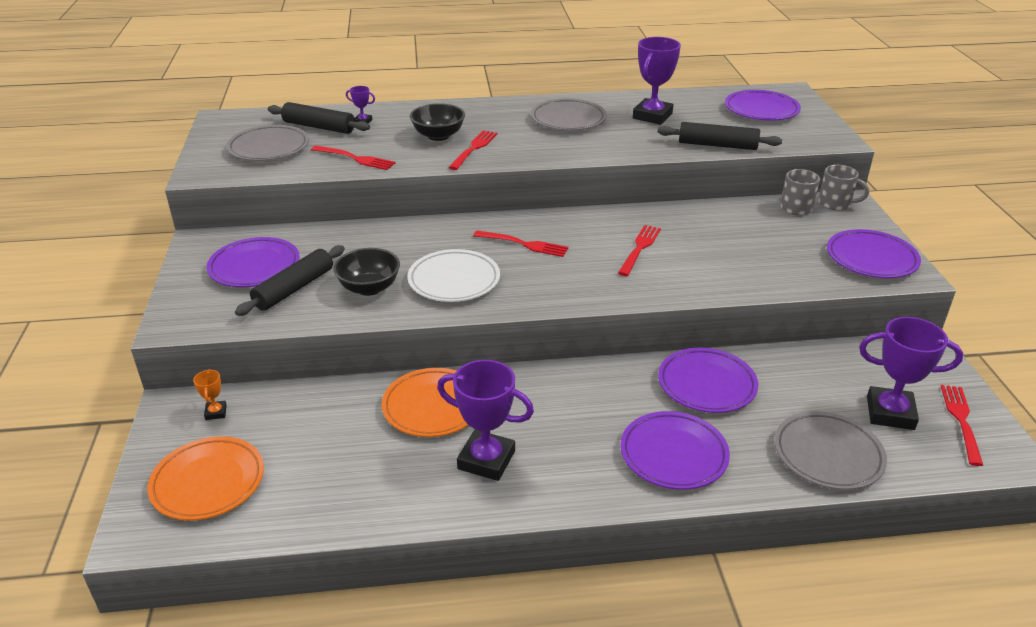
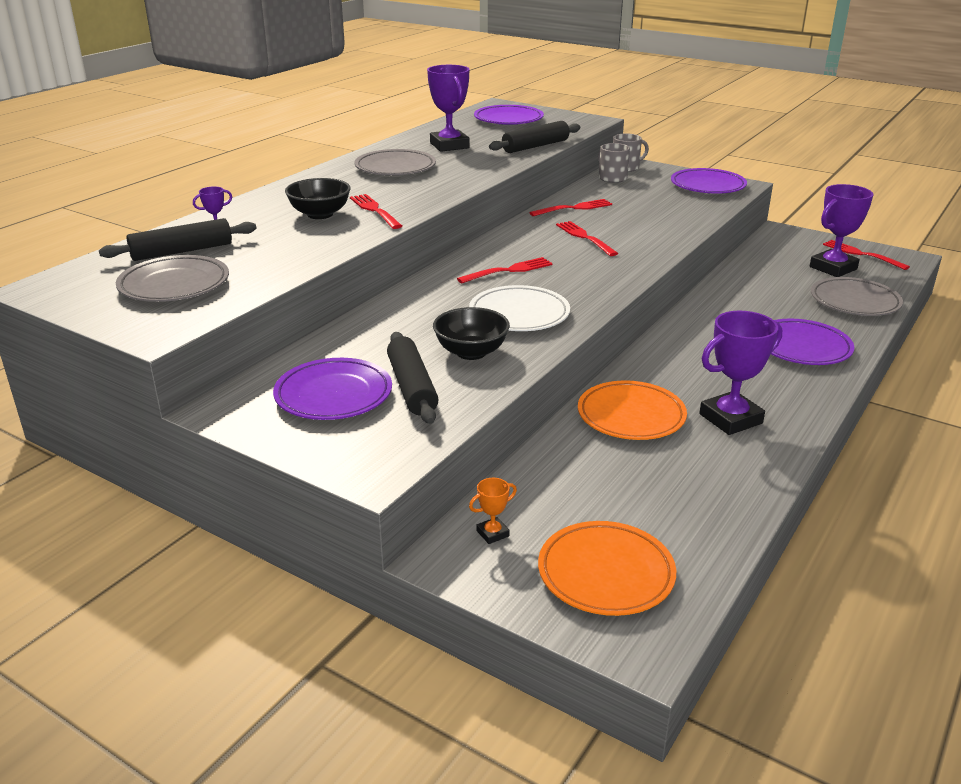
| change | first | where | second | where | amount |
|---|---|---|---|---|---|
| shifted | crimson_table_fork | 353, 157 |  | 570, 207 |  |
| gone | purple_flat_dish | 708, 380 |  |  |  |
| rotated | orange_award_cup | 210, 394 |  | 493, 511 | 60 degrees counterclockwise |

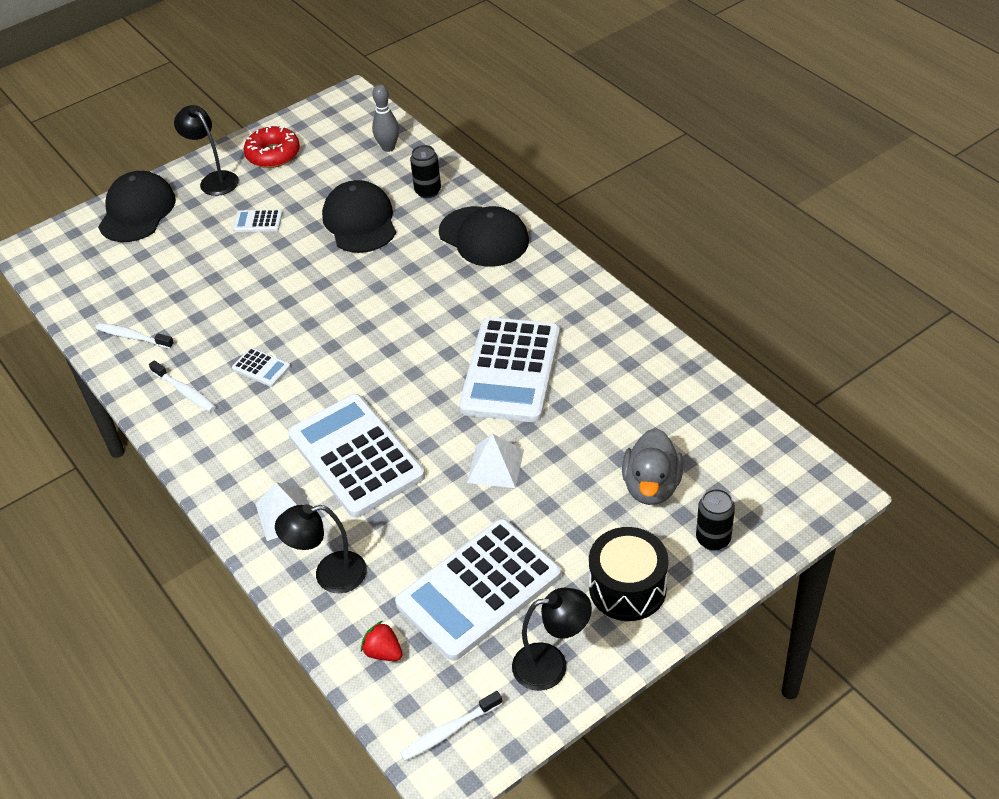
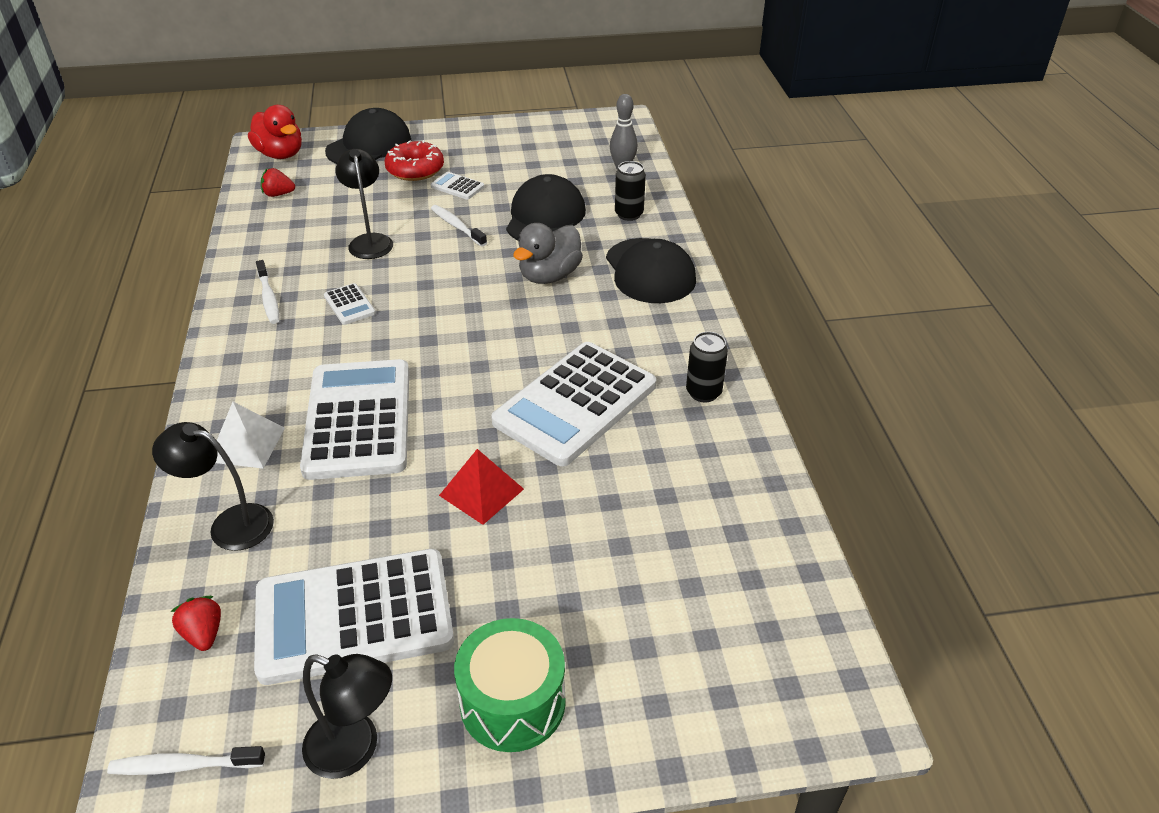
| change | first | where | second | where | amount |
|---|---|---|---|---|---|
| shifted | jet-black_reading_lamp | 206, 150 |  | 364, 204 |  |
| shifted | crimson_doughnut | 272, 146 |  | 414, 160 |  |
| shifted | white_tooth_brush | 135, 336 |  | 459, 226 |  |
| shifted | grey_rubber_duck | 652, 466 |  | 548, 253 |  |
| repainted | white_solid_pyramid | 495, 460 | crimson_solid_pyramid | 481, 487 |  |
| shifted | jet-black_soda_can | 715, 520 |  | 707, 367 |  |
| repainted | jet-black_toy_drum | 628, 574 | leaf-green_toy_drum | 510, 685 |  |
| new |  |  | crimson_rubber_duck | 275, 132 |  |
| new |  |  | crimson_berry | 278, 182 |  |

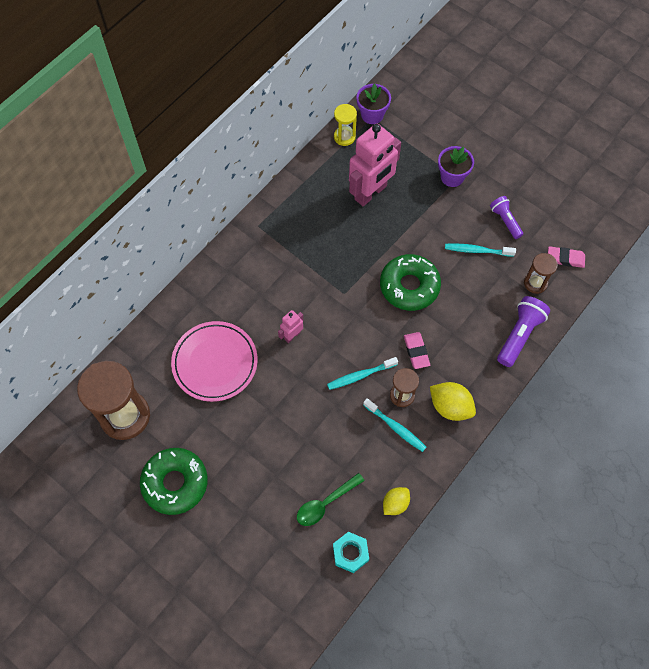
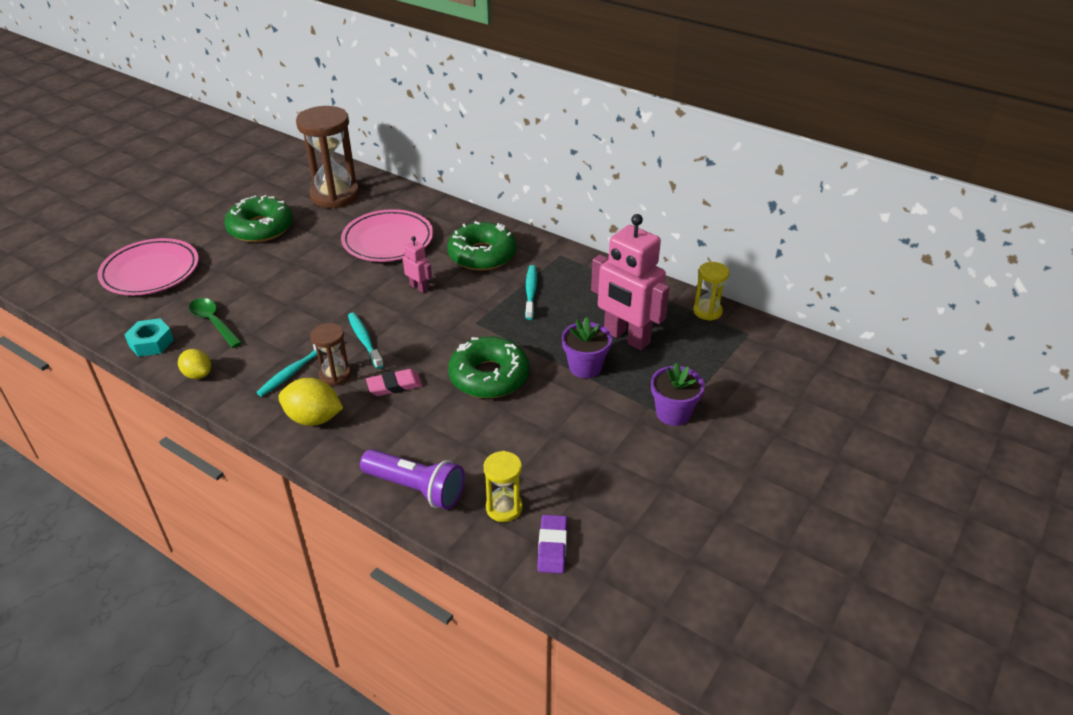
| change | first | where | second | where | amount |
|---|---|---|---|---|---|
| shifted | purple_potted_plant | 374, 104 |  | 587, 347 |  |
| gone | purple_pocket_torch | 506, 217 |  |  |  |
| shifted | aqua_tooth_brush | 480, 250 |  | 531, 292 |  |
| repainted | rose-pink_gum_eraser | 566, 257 | purple_gum_eraser | 552, 544 |  |
| repainted | russet_hourglass | 541, 273 | yellow_hourglass | 503, 486 |  |
| rotated | yellow_lemon | 453, 401 |  | 310, 402 | 75 degrees clockwise |
| new |  |  | leaf-green_doughnut | 481, 246 |  |
| new |  |  | rose-pink_flat_dish | 148, 266 |  |

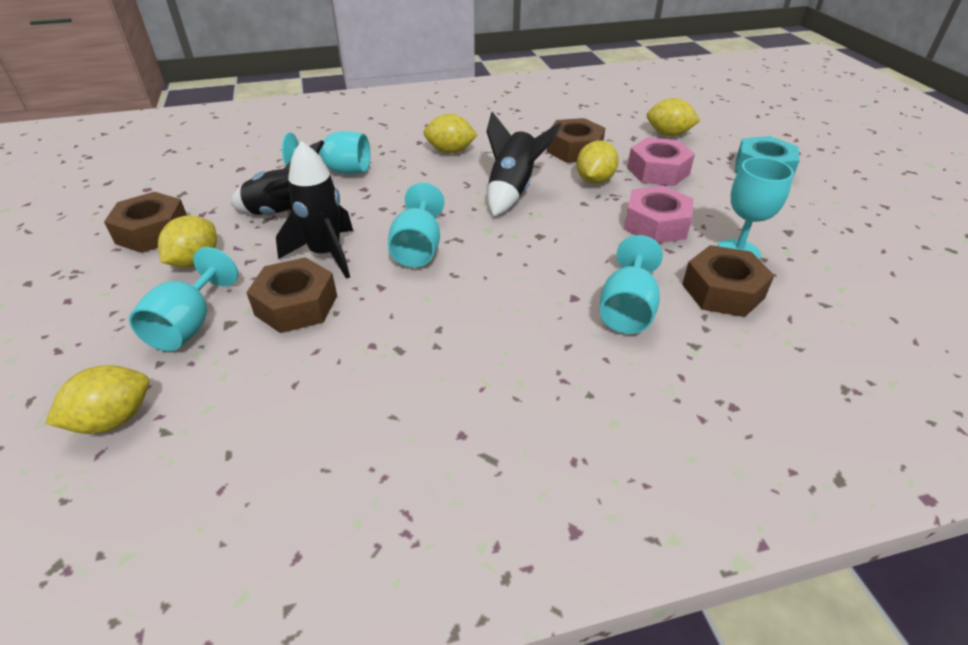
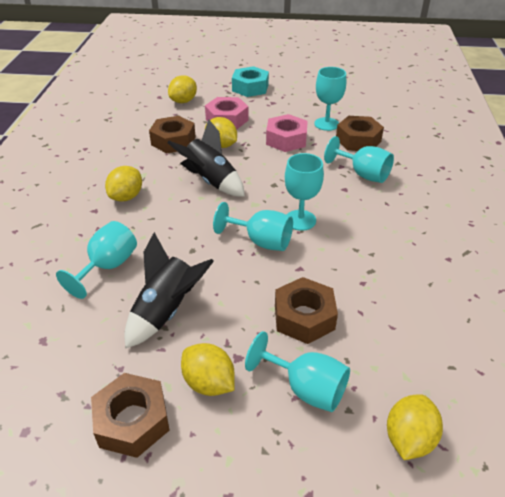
| change | first | where | second | where | amount |
|---|---|---|---|---|---|
| gone | jet-black_toy_rocket | 314, 210 |  |  |  |
| rotated | yellow_lemon | 97, 399 |  | 415, 427 | 45 degrees clockwise |
| new |  |  | aqua_wine_glass | 304, 192 |  |

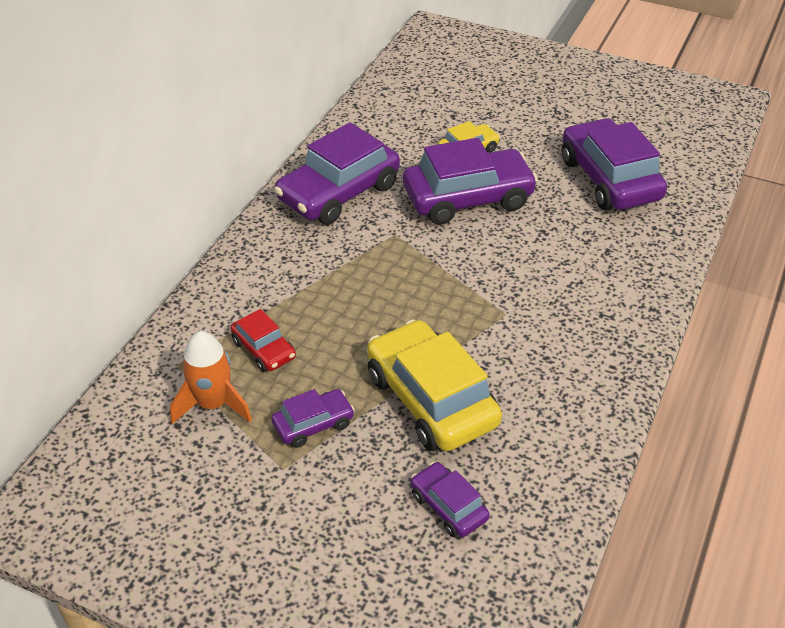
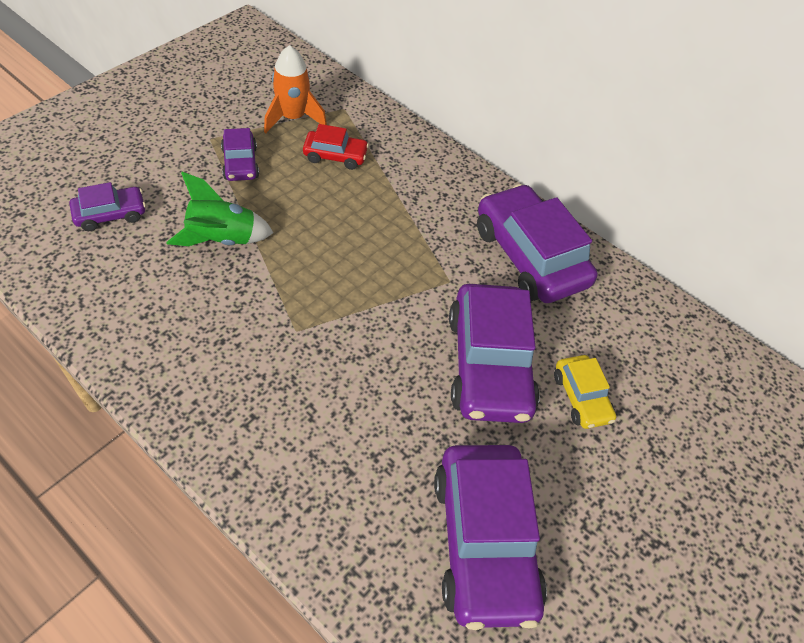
| change | first | where | second | where | amount |
|---|---|---|---|---|---|
| rotated | purple_car | 614, 164 |  | 490, 537 | 90 degrees clockwise |
| rotated | crimson_car | 263, 340 |  | 336, 147 | 150 degrees counterclockwise |
| swapped | yellow_car | 434, 385 | leaf-green_toy_rocket | 220, 209 |  |

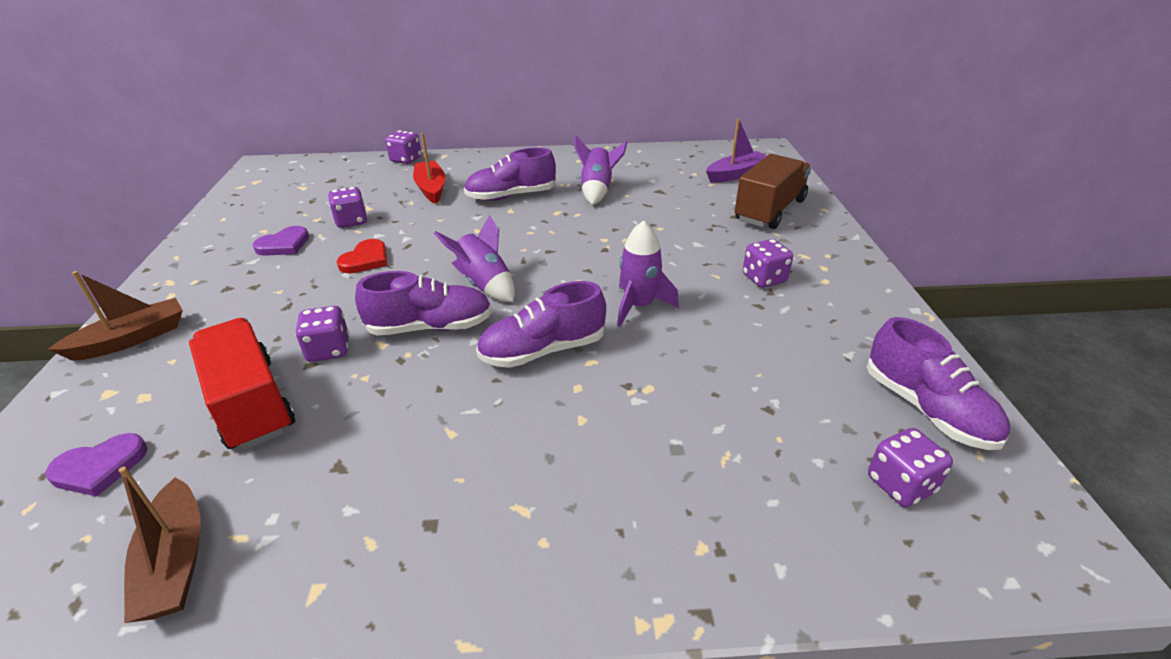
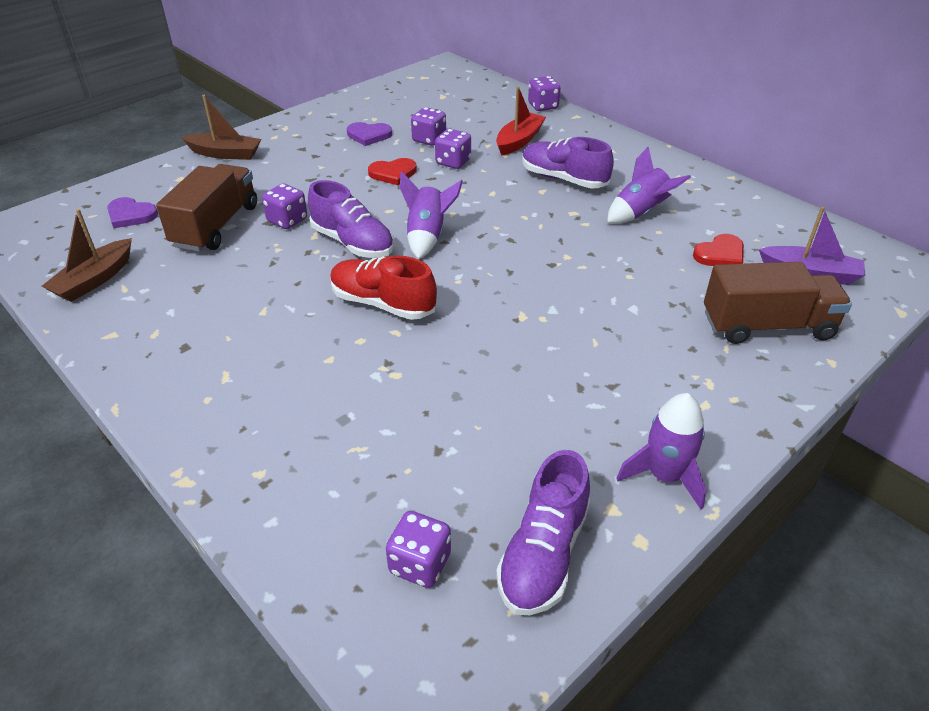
| change | first | where | second | where | amount |
|---|---|---|---|---|---|
| shifted | purple_toy_rocket | 648, 274 |  | 661, 451 |  |
| shifted | purple_dice | 768, 263 |  | 453, 149 |  |
| repainted | purple_lace-up_shoe | 541, 324 | crimson_lace-up_shoe | 383, 287 |  |
| repainted | crimson_lorry | 242, 384 | russet_lorry | 206, 208 |  |
| new |  |  | crimson_heart | 718, 250 |  |

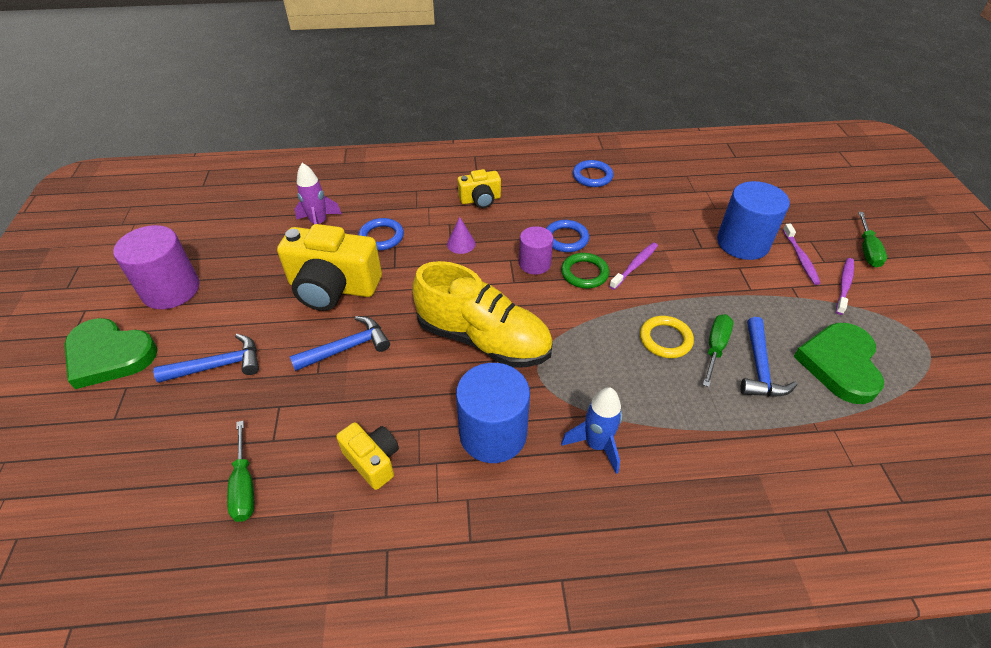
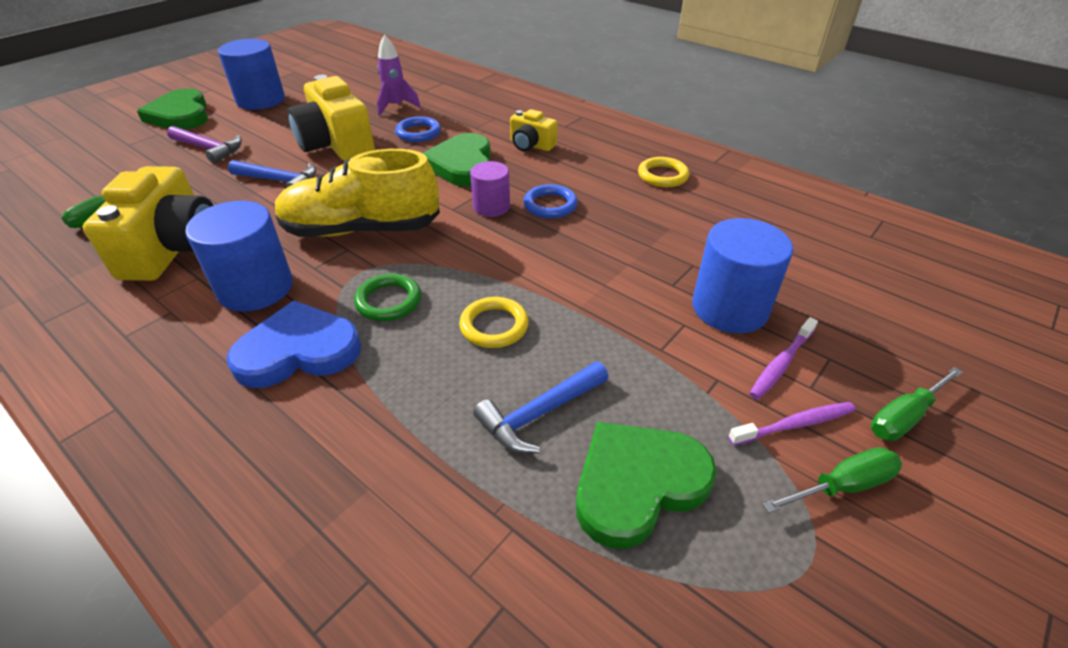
| change | first | where | second | where | amount |
|---|---|---|---|---|---|
| repainted | cobalt_ring | 593, 173 | yellow_ring | 663, 172 |  |
| swapped | purple_cone | 461, 235 | leaf-green_heart | 457, 160 |  |
| repainted | purple_cylinder_shape | 156, 267 | cobalt_cylinder_shape | 251, 74 |  |
| gone | purple_tooth_brush | 633, 266 |  |  |  |
| shifted | leaf-green_ring | 585, 271 |  | 387, 297 |  |
| rotated | yellow_lace-up_shoe | 482, 314 |  | 357, 193 | 105 degrees clockwise |
| shifted | leaf-green_hand_screwdriver | 718, 350 |  | 832, 480 |  |
| repainted | cobalt_carpenter's_hammer | 206, 358 | purple_carpenter's_hammer | 204, 145 |  |
| swapped | cobalt_toy_rocket | 591, 430 | cobalt_heart | 293, 344 |  |
| scaled | yellow_camera | 367, 456 |  | 148, 223 | x1.88 |

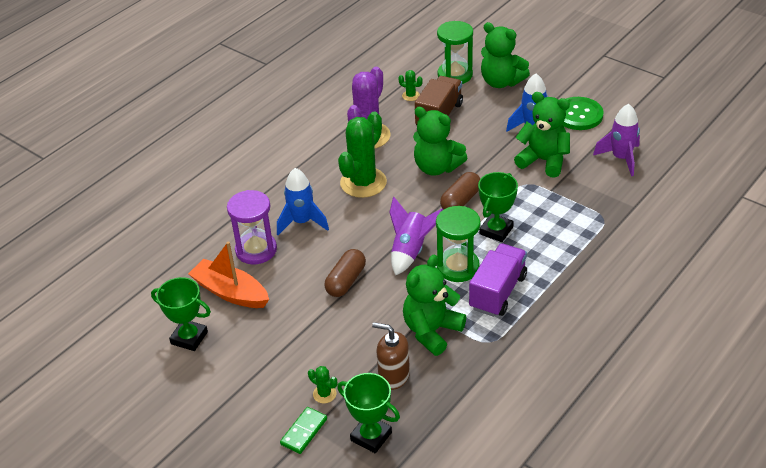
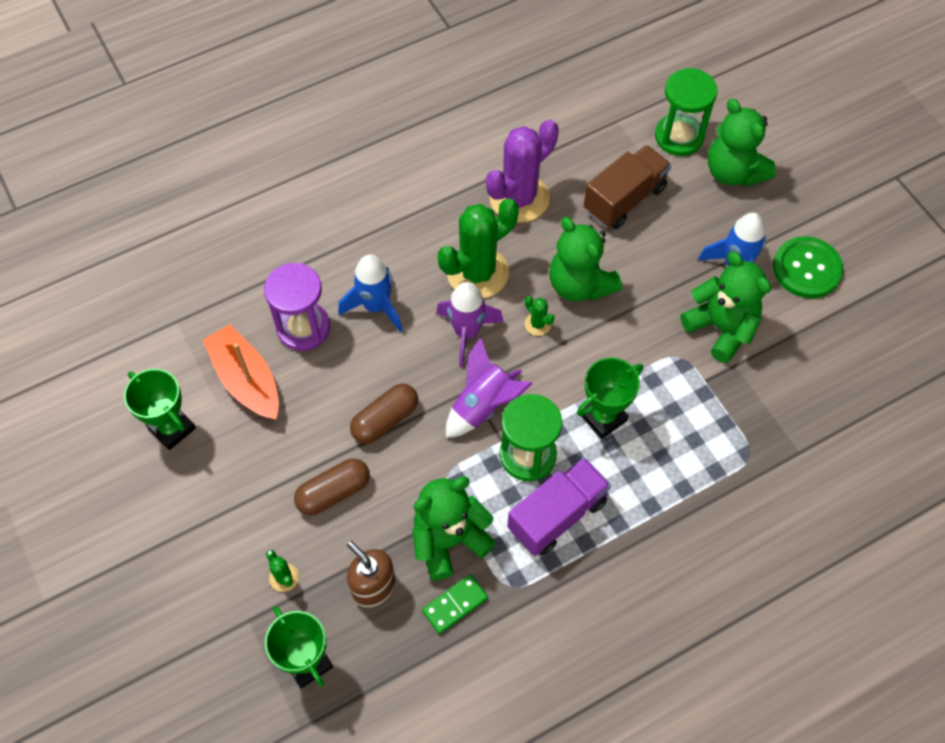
| change | first | where | second | where | amount |
|---|---|---|---|---|---|
| shifted | leaf-green_cactus | 410, 85 |  | 540, 316 |  |
| shifted | purple_toy_rocket | 616, 140 |  | 470, 324 |  |
| shifted | russet_capsule | 460, 190 |  | 332, 487 |  |
| shifted | leaf-green_domino_tile | 303, 430 |  | 455, 604 |  |

